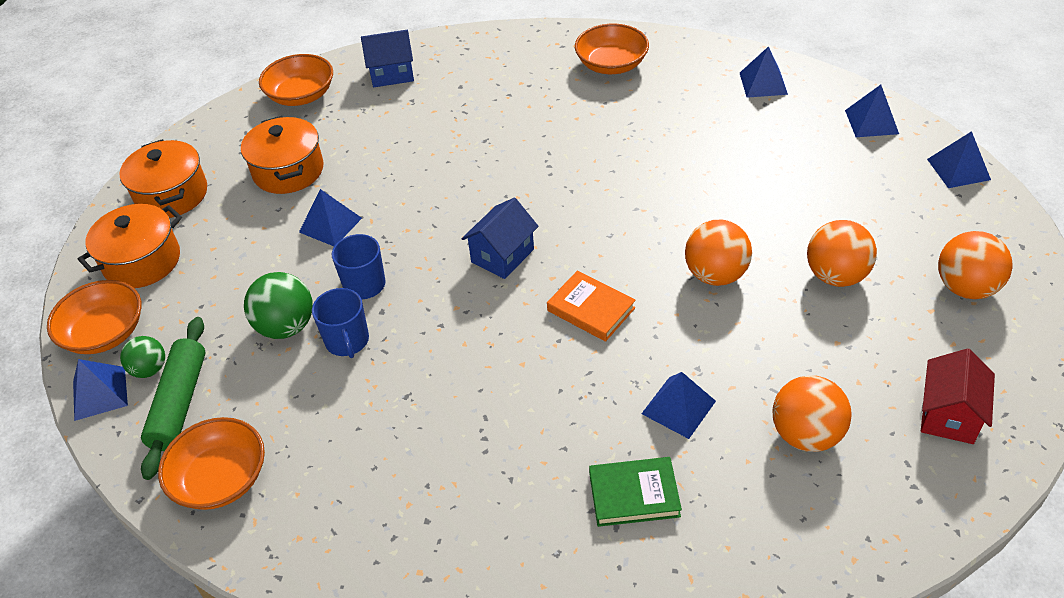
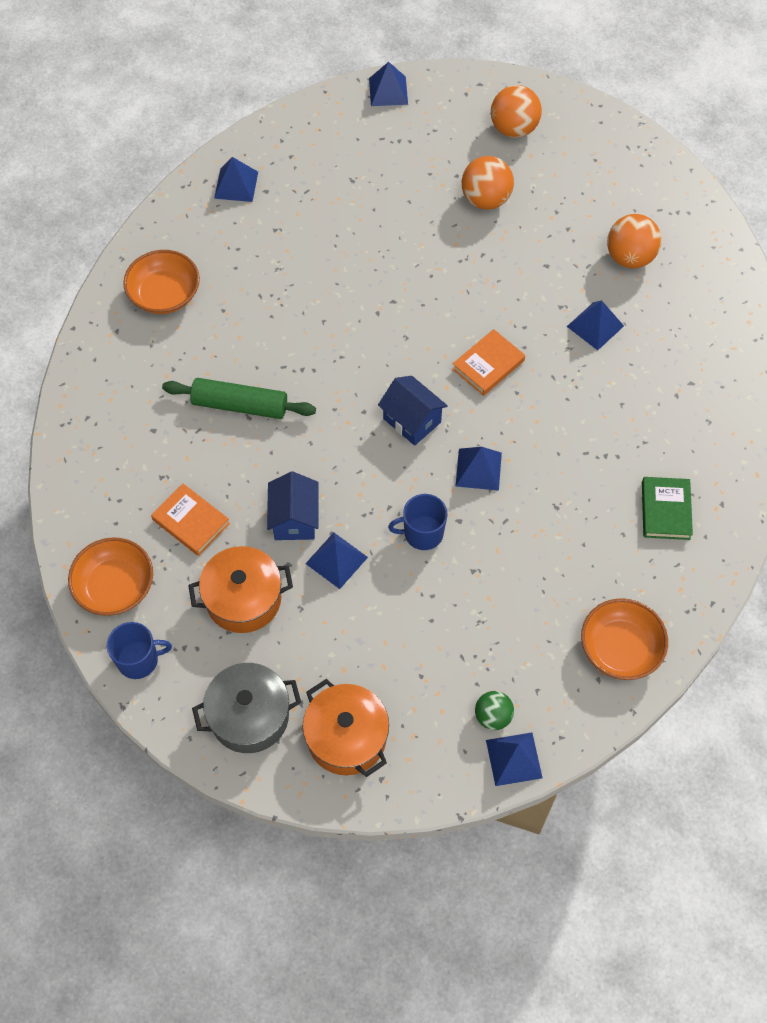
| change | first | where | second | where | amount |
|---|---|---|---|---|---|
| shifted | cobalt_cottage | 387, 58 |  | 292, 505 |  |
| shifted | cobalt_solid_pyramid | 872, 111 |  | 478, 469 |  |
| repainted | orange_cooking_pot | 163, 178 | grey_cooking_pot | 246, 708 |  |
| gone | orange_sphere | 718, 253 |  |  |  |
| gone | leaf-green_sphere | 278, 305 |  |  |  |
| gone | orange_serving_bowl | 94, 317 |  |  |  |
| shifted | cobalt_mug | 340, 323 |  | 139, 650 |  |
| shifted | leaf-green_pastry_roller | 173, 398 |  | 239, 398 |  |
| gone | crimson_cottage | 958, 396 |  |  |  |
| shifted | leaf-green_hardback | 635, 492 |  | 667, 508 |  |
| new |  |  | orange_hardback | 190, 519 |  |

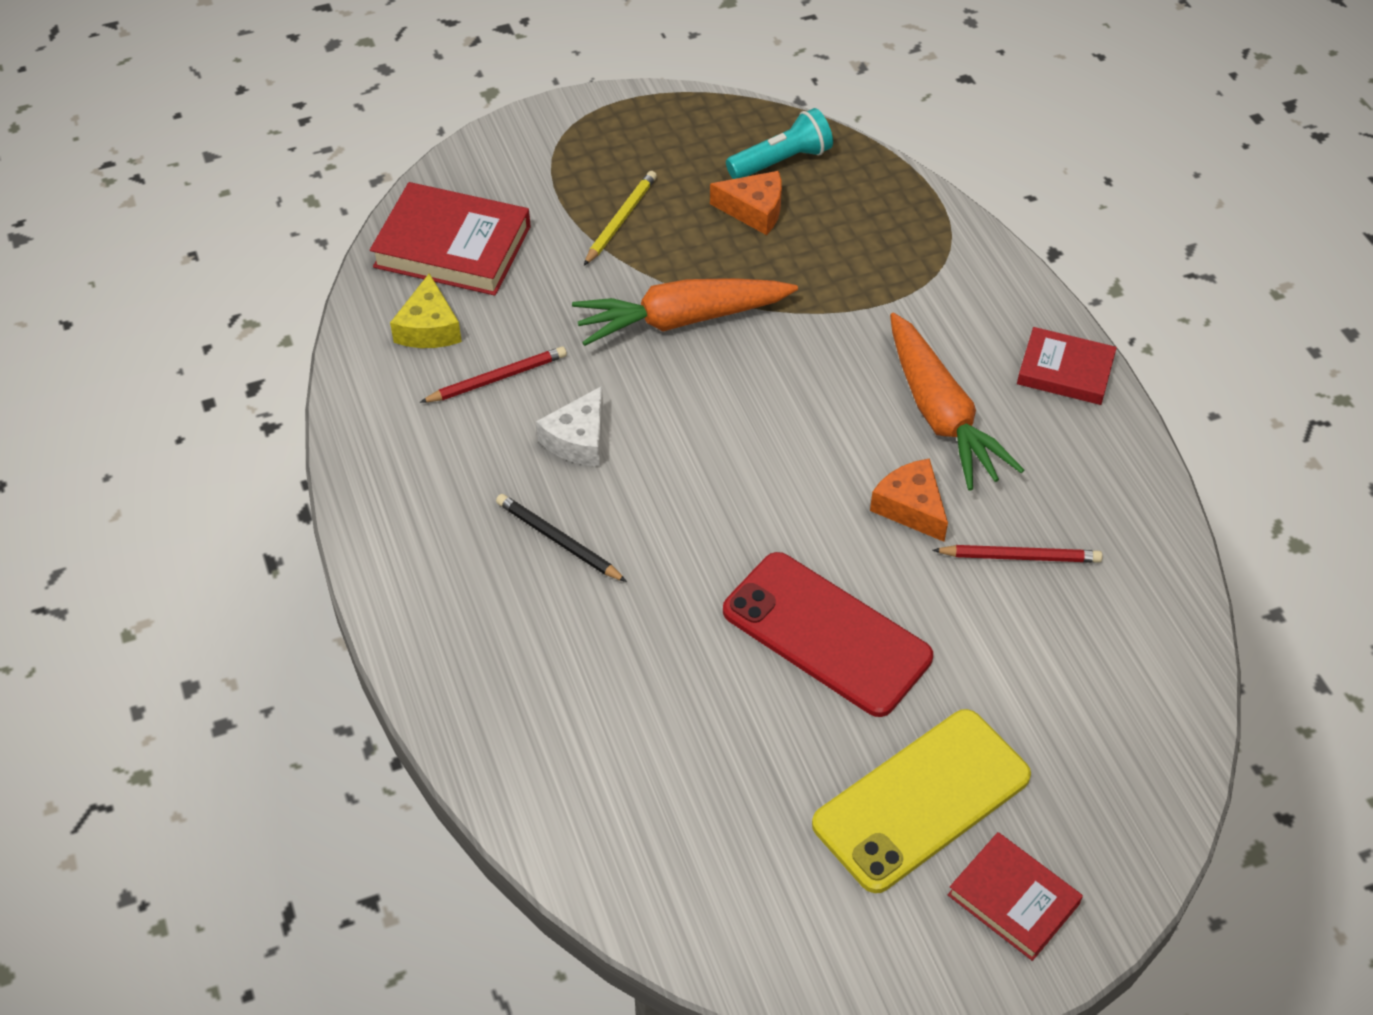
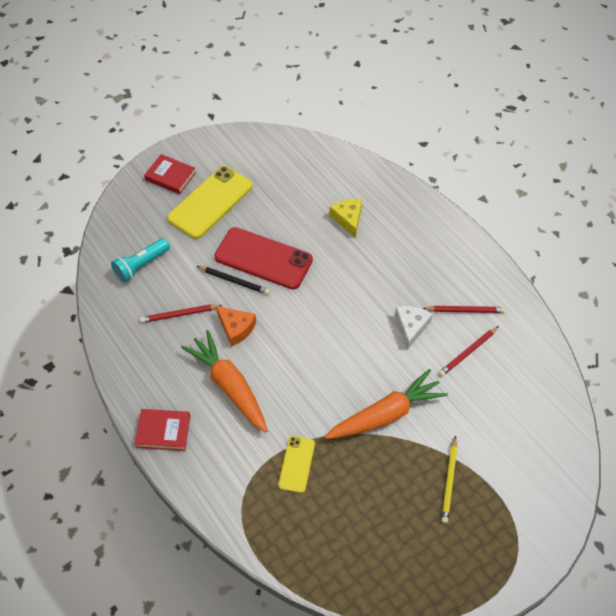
| change | first | where | second | where | amount |
|---|---|---|---|---|---|
| shifted | aqua_pocket_torch | 779, 143 |  | 140, 260 |  |
| gone | orange_piece_of_cheese | 746, 203 |  |  |  |
| gone | crimson_hardback | 450, 239 |  |  |  |
| shifted | yellow_piece_of_cheese | 426, 310 |  | 345, 218 |  |
| shifted | jet-black_lead_pencil | 561, 538 |  | 233, 280 |  |
| new |  |  | crimson_lead_pencil | 463, 309 |  |
| new |  |  | yellow_smartphone | 296, 464 |  |

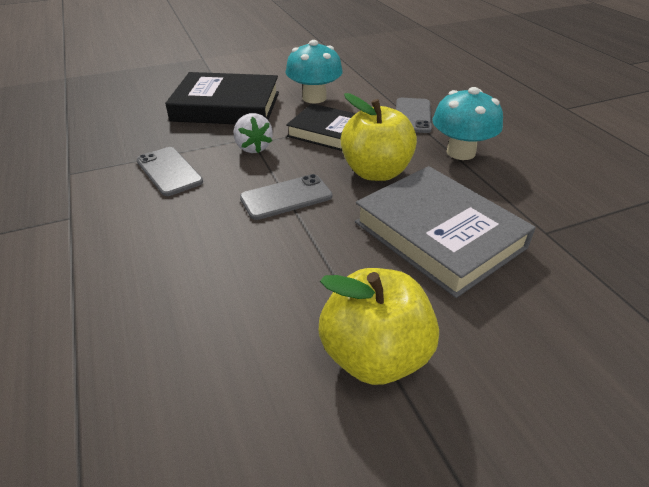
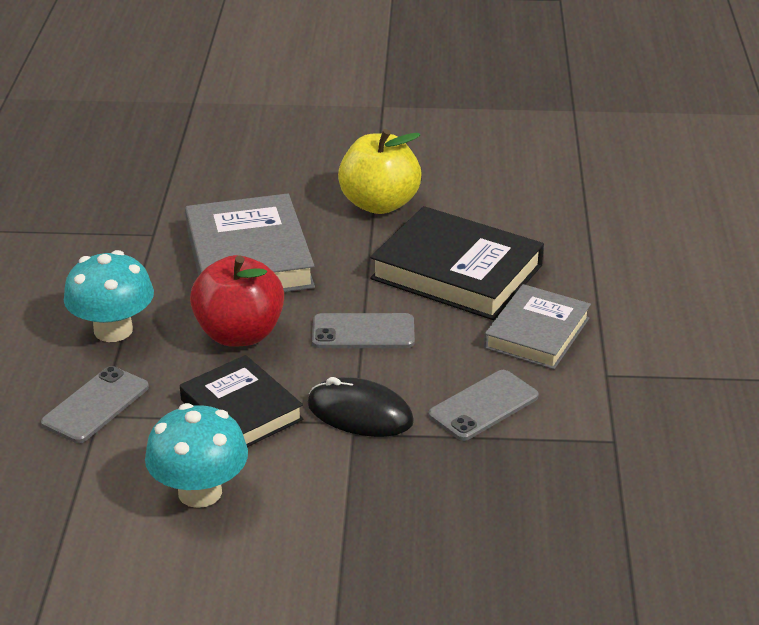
| change | first | where | second | where | amount |
|---|---|---|---|---|---|
| shifted | jet-black_hardback | 222, 98 |  | 457, 263 |  |
| repainted | yellow_toy_apple | 379, 137 | crimson_toy_apple | 237, 301 |  |
| swapped | white_berry | 253, 133 | jet-black_computer_mouse | 361, 407 |  |
| rotated | grey_smartphone | 170, 171 |  | 483, 405 | 60 degrees clockwise |
| new |  |  | grey_hardback | 537, 327 |  |

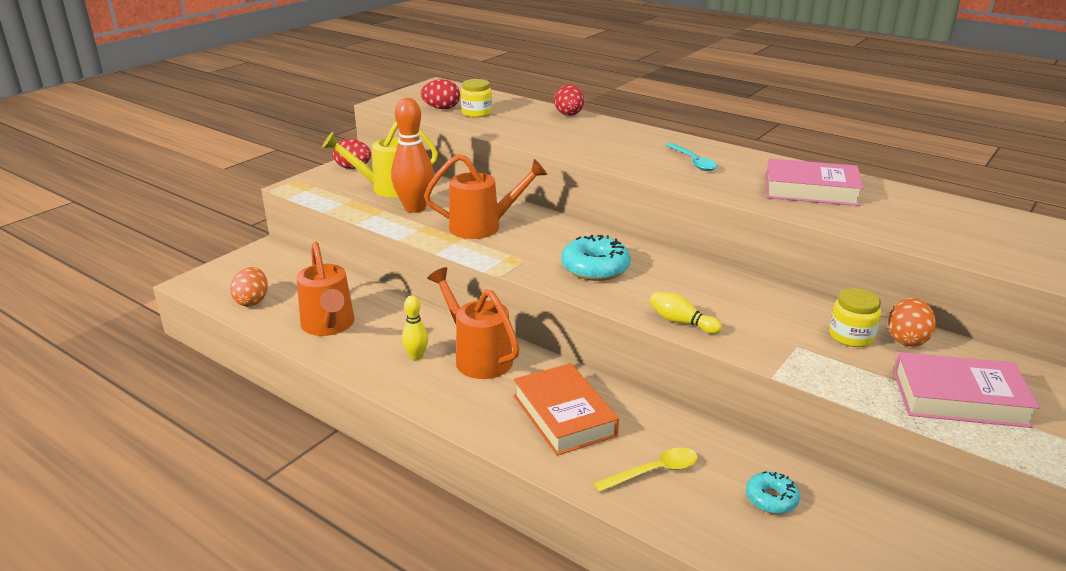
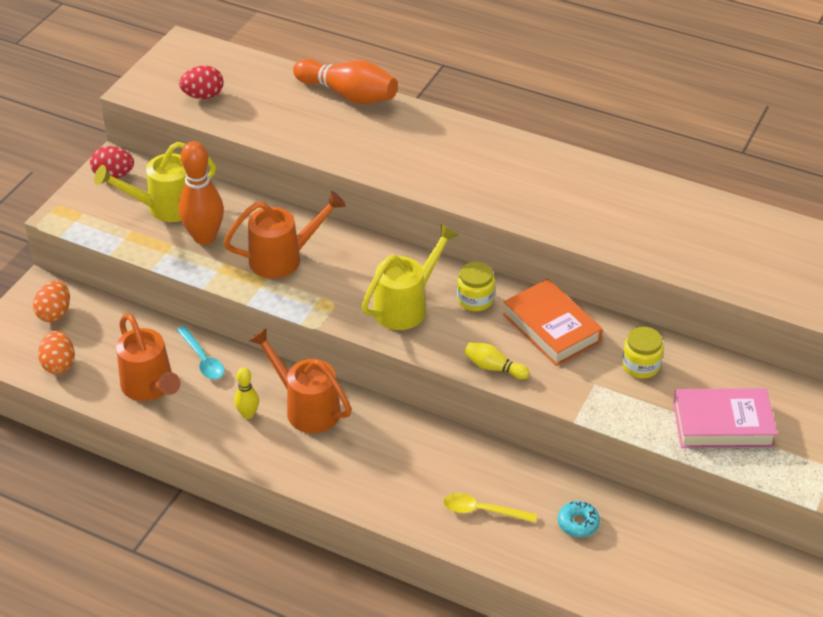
| change | first | where | second | where | amount |
|---|---|---|---|---|---|
| shifted | yellow_jar | 476, 98 |  | 476, 286 |  |
| swapped | crimson_toy_egg | 569, 100 | orange_tenpin | 345, 81 |  |
| shifted | aqua_tablespoon | 691, 157 |  | 200, 352 |  |
| gone | rose-pink_hardback | 815, 182 |  |  |  |
| swapped | aqua_doughnut | 596, 258 | yellow_sprinkling_can | 410, 277 |  |
| shifted | orange_toy_egg | 912, 322 |  | 51, 301 |  |
| shifted | orange_hardback | 566, 409 |  | 553, 322 |  |
| rotated | yellow_tablespoon | 645, 469 |  | 490, 508 | 135 degrees counterclockwise |

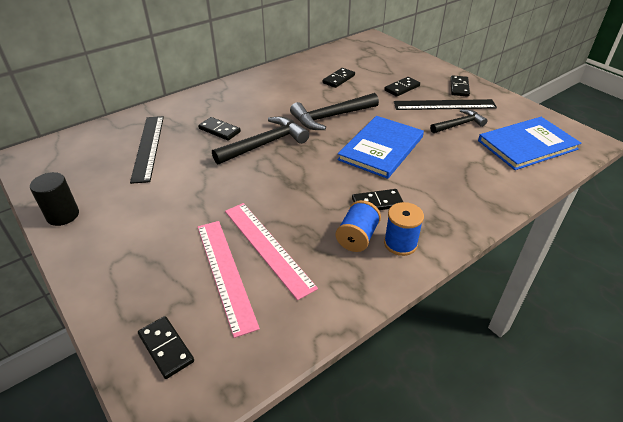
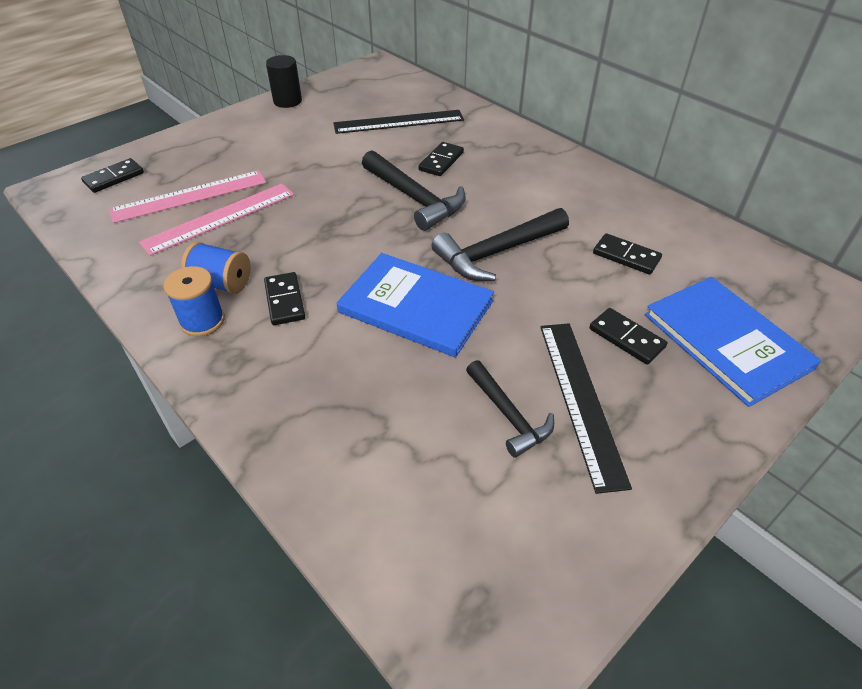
| change | first | where | second | where | amount |
|---|---|---|---|---|---|
| gone | jet-black_domino_tile | 460, 86 |  |  |  |
| rotated | jet-black_carpenter's_hammer | 334, 111 |  | 500, 244 | 90 degrees counterclockwise |
| shifted | cobalt_hardback | 529, 143 |  | 733, 342 |  |

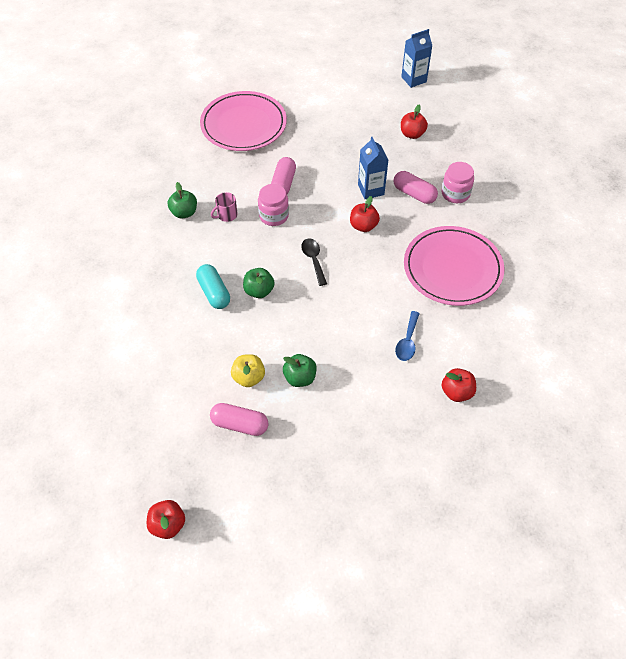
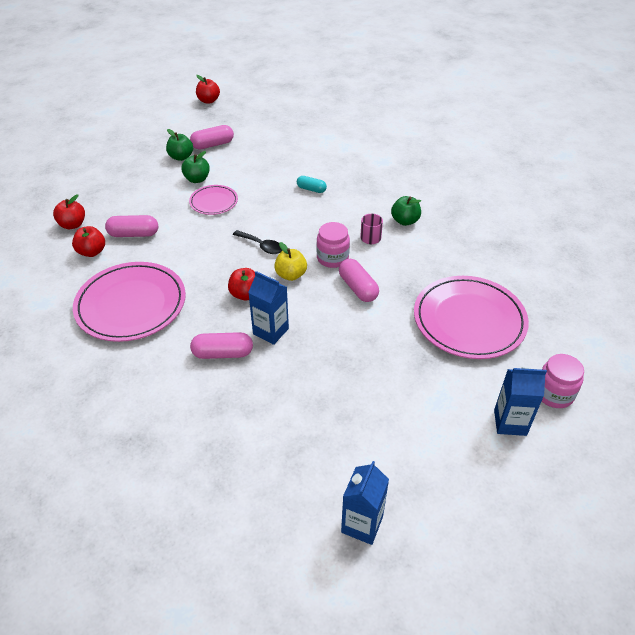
| change | first | where | second | where | amount |
|---|---|---|---|---|---|
| shifted | crimson_toy_apple | 414, 121 |  | 88, 241 |  |
| shifted | rose-pink_jar | 457, 182 |  | 563, 381 |  |
| scaled | aqua_capsule | 213, 286 |  | 312, 184 | x0.66 |
| shifted | leaf-green_toy_apple | 259, 283 |  | 179, 145 |  |
| swapped | cobalt_tablespoon | 407, 336 | rose-pink_capsule | 131, 226 |  |
| shifted | yellow_toy_apple | 248, 370 |  | 290, 261 |  |
| new |  |  | rose-pink_flat_dish | 213, 200 |  |
| new |  |  | cobalt_milk_carton | 520, 401 |  |

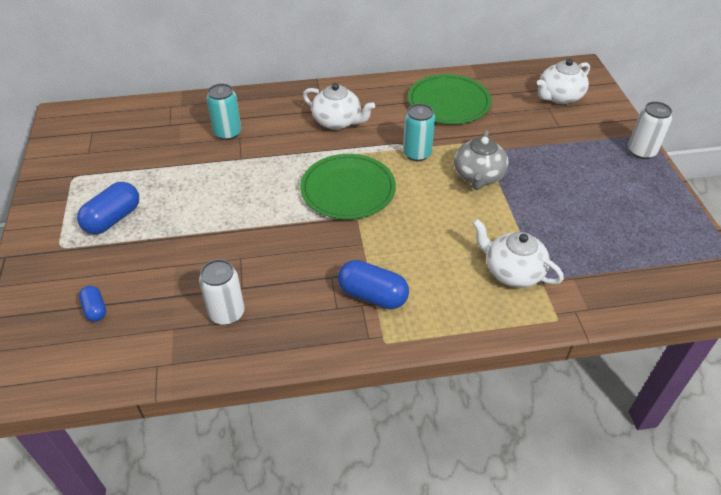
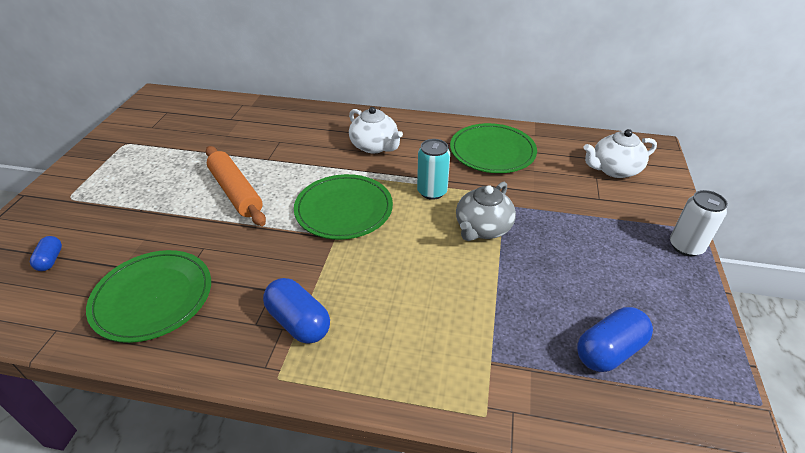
| change | first | where | second | where | amount |
|---|---|---|---|---|---|
| gone | aqua_soda_can | 223, 112 |  |  |  |
| shifted | cobalt_capsule | 108, 208 |  | 615, 339 |  |
| gone | white_china_teapot | 518, 253 |  |  |  |
| swapped | white_soda_can | 222, 292 | leaf-green_flat_dish | 148, 296 |  |
| new |  |  | orange_pastry_roller | 236, 186 |  |

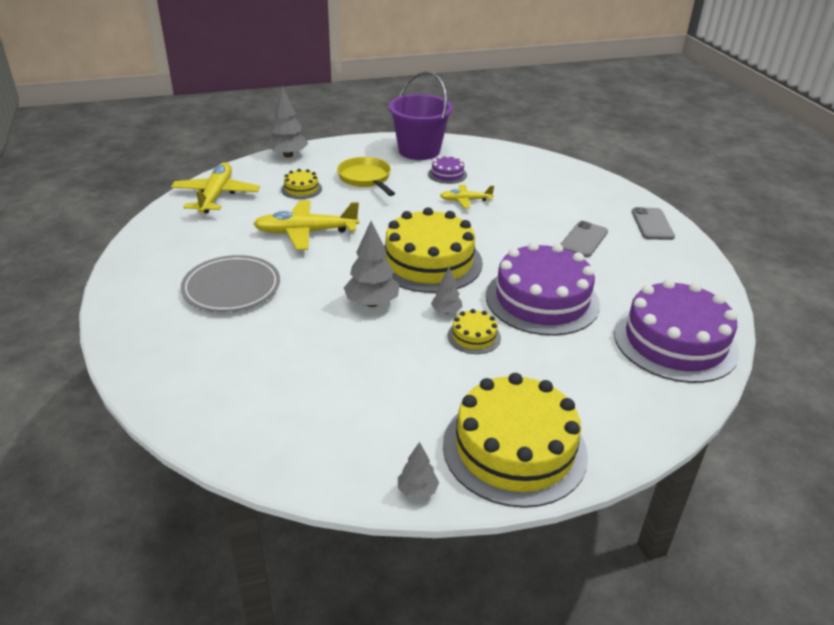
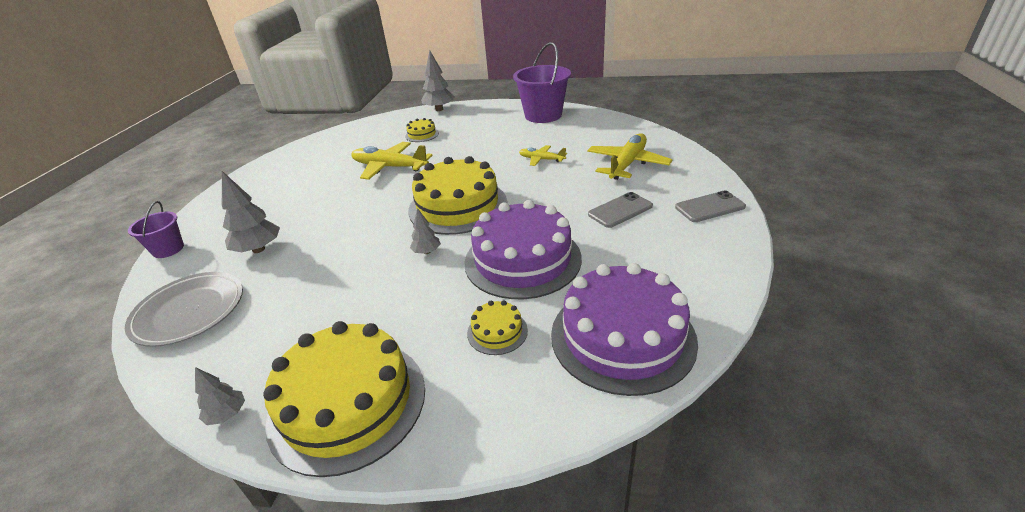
| change | first | where | second | where | amount |
|---|---|---|---|---|---|
| gone | purple_layer_cake | 447, 169 |  |  |  |
| gone | yellow_frying_pan | 366, 176 |  |  |  |
| shifted | yellow_aeroplane | 215, 187 |  | 630, 156 |  |
| rotated | grey_smartphone | 653, 223 |  | 710, 206 | 45 degrees clockwise |
| shifted | grey_toy_tree | 371, 264 |  | 251, 212 |  |
| shifted | grey_flat_dish | 230, 283 |  | 184, 309 |  |
| shifted | yellow_layer_cake | 474, 331 |  | 497, 327 |  |
| new |  |  | purple_bucket | 156, 229 |  |

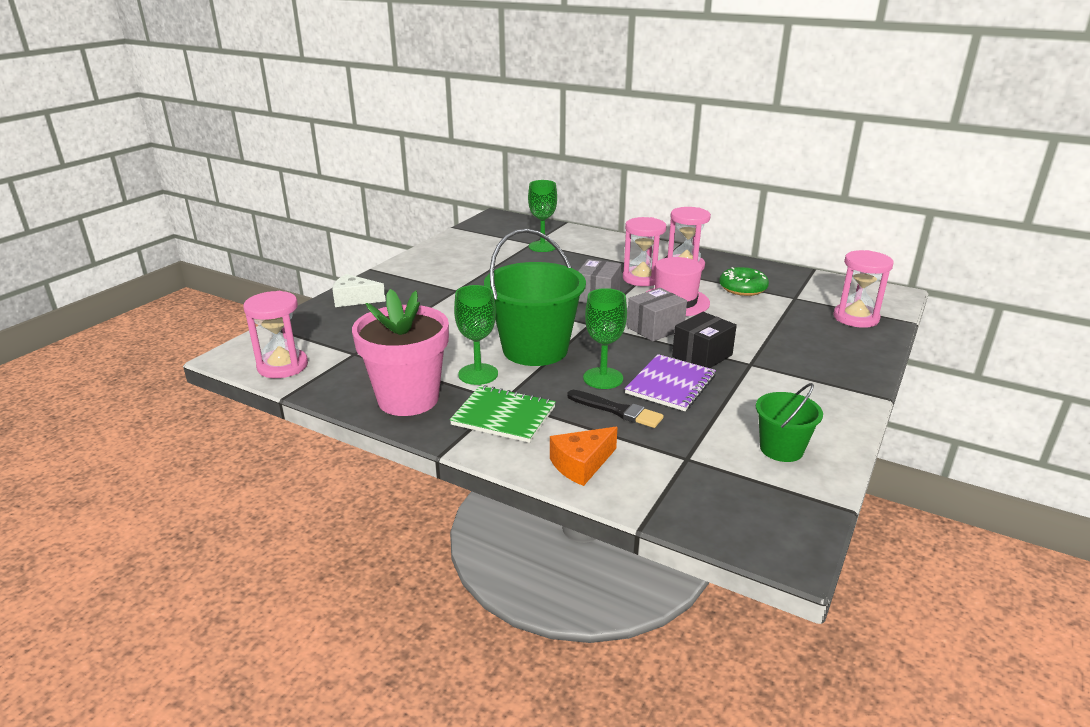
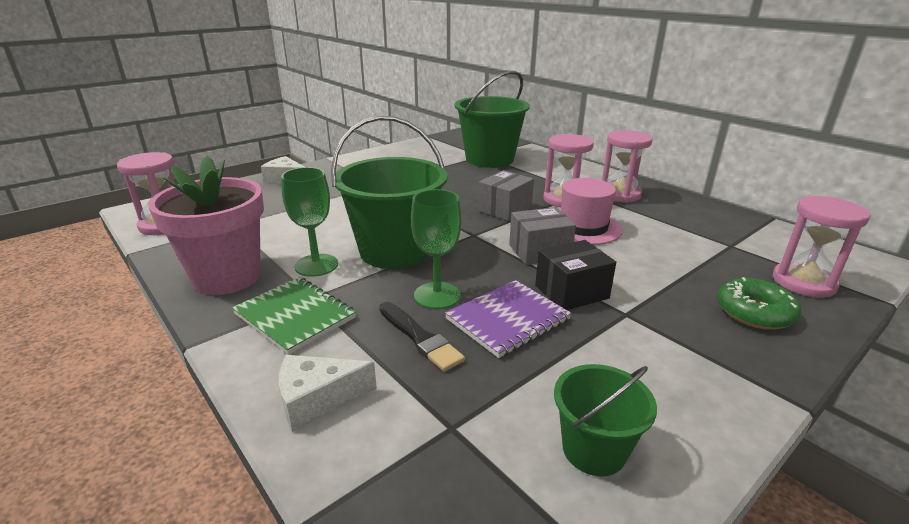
| change | first | where | second | where | amount |
|---|---|---|---|---|---|
| swapped | leaf-green_wine_glass | 542, 216 | leaf-green_bucket | 492, 119 |  |
| shifted | leaf-green_doughnut | 744, 281 |  | 759, 303 |  |
| repainted | orange_piece_of_cheese | 584, 456 | white_piece_of_cheese | 328, 393 |  |

